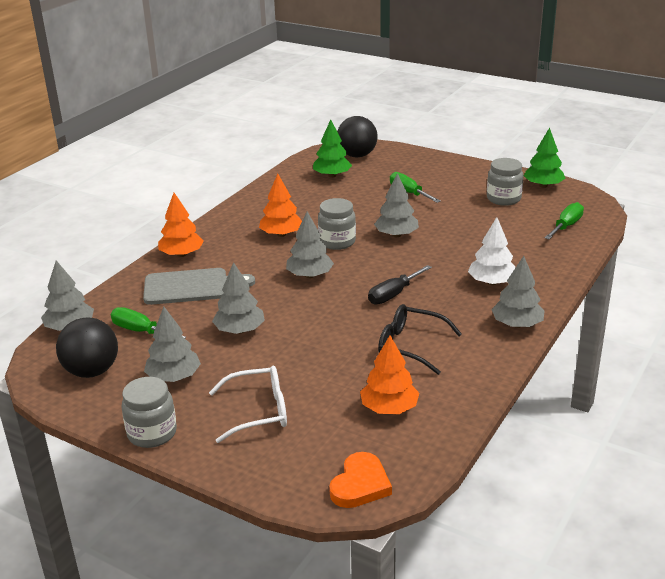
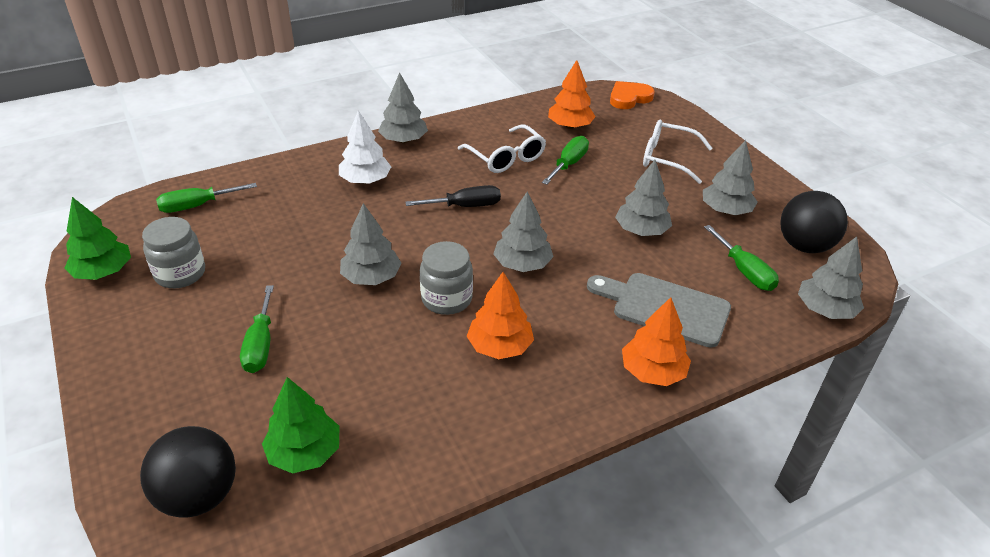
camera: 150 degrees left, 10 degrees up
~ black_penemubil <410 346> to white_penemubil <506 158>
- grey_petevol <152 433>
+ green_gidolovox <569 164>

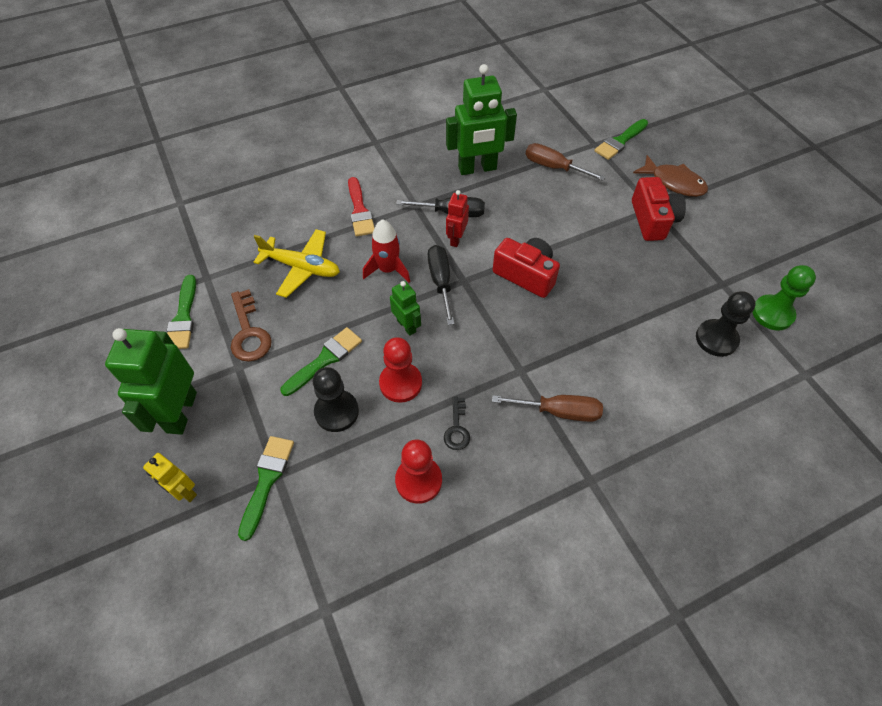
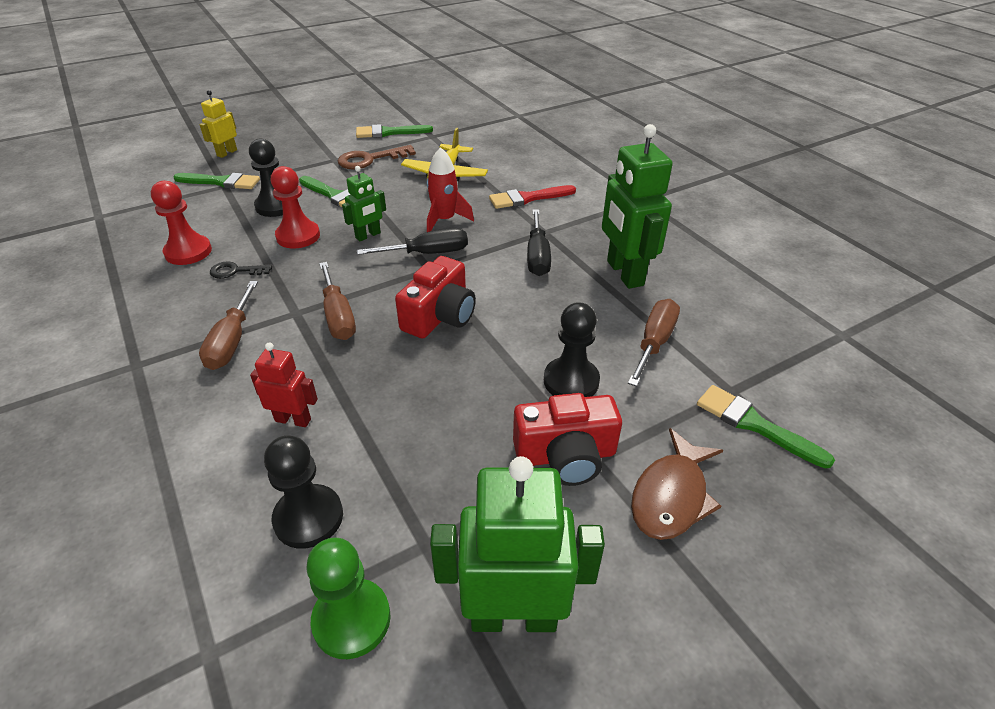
camera: 85 degrees right, 15 degrees down
~ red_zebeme <456 239> to <293 420>
~ green_zebeme <181 412> to <513 616>
+ brown_gidolovox <338 316>
+ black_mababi <571 381>

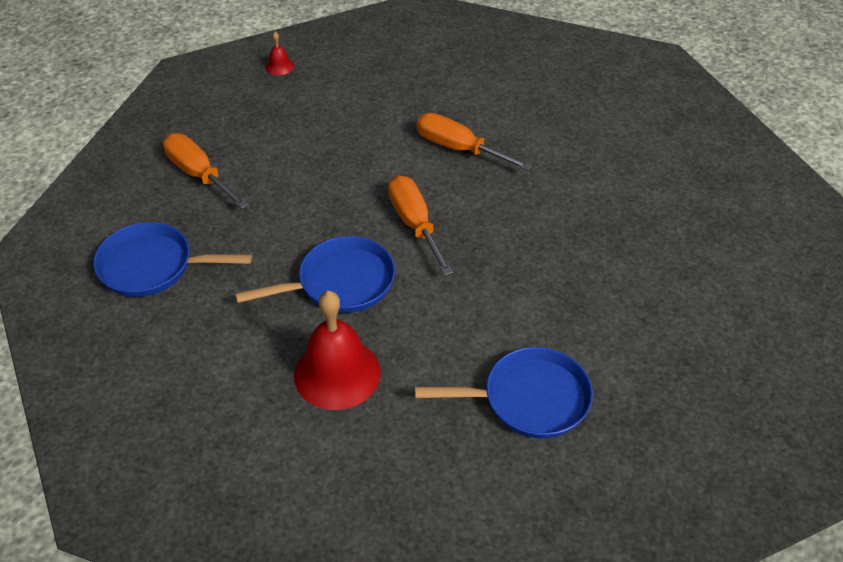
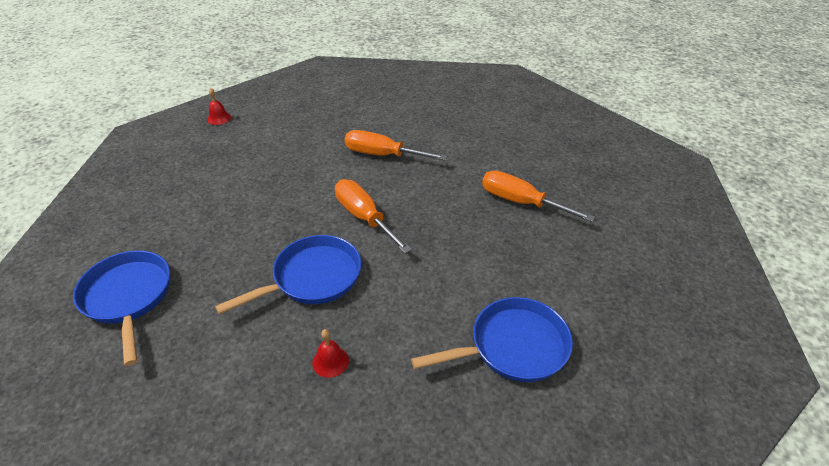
camera: 15 degrees left, 5 degrees down
~ orange_gidolovox <199 174> to <521 202>
~ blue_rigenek <152 266> = <128 297> 75 degrees clockwise
~ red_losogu <337 373> = <330 361> x0.43

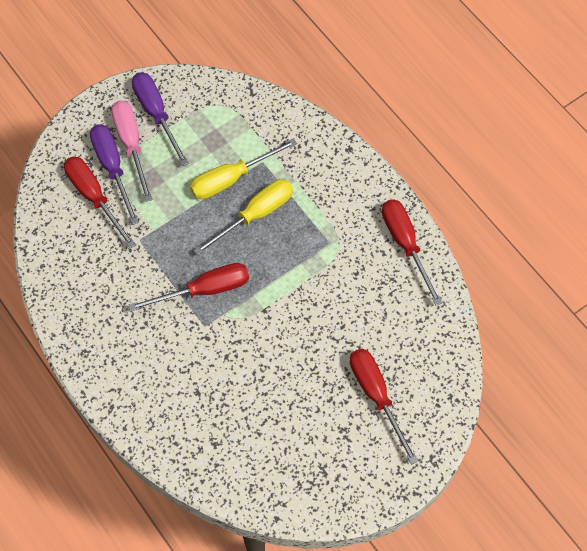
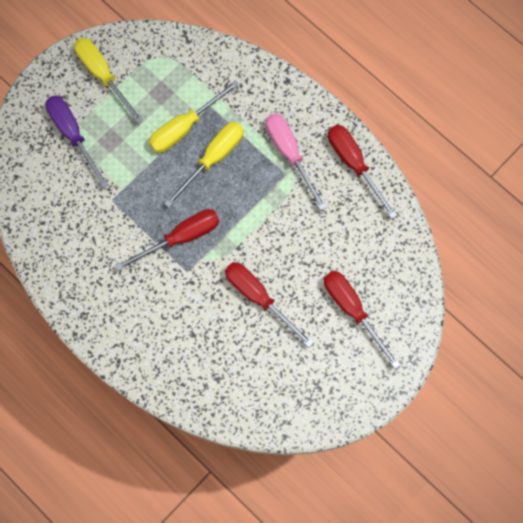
camera: 10 degrees left, 10 degrees up
~ purple_gidolovox <156 114> to yellow_gidolovox <103 75>
~ pink_gidolovox <131 144> to <289 154>
~ red_gidolovox <94 197> to <259 297>

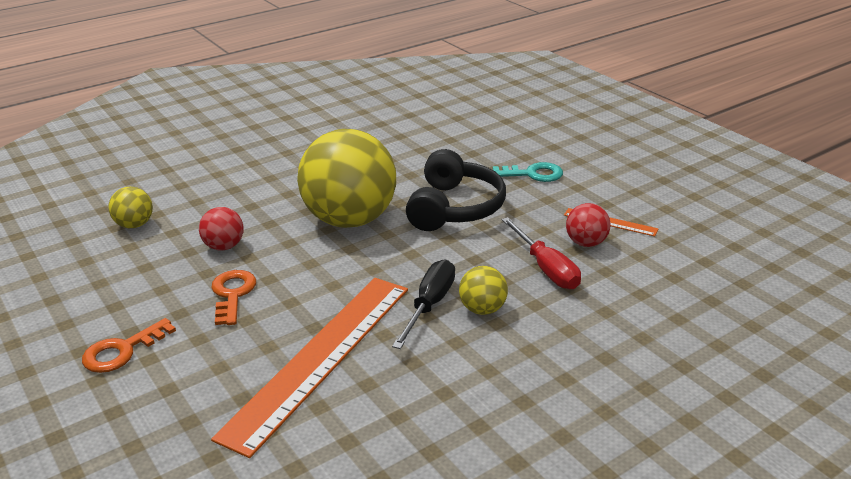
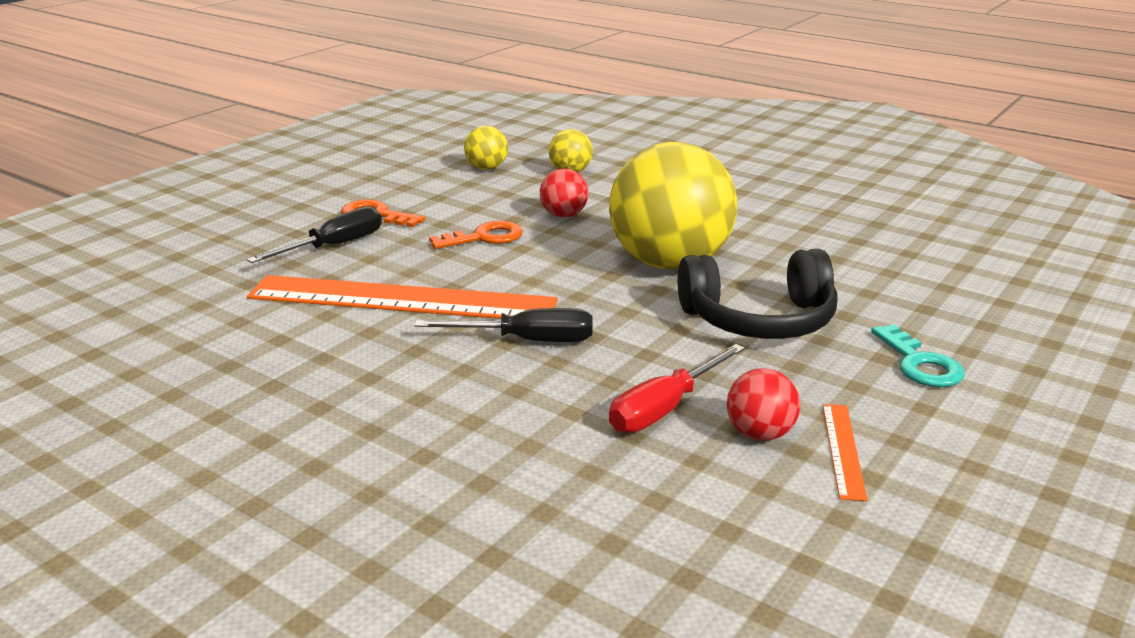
camera: 70 degrees right, 5 degrees down
~ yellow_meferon <482 309> to <486 168>
+ black_gidolovox <334 246>

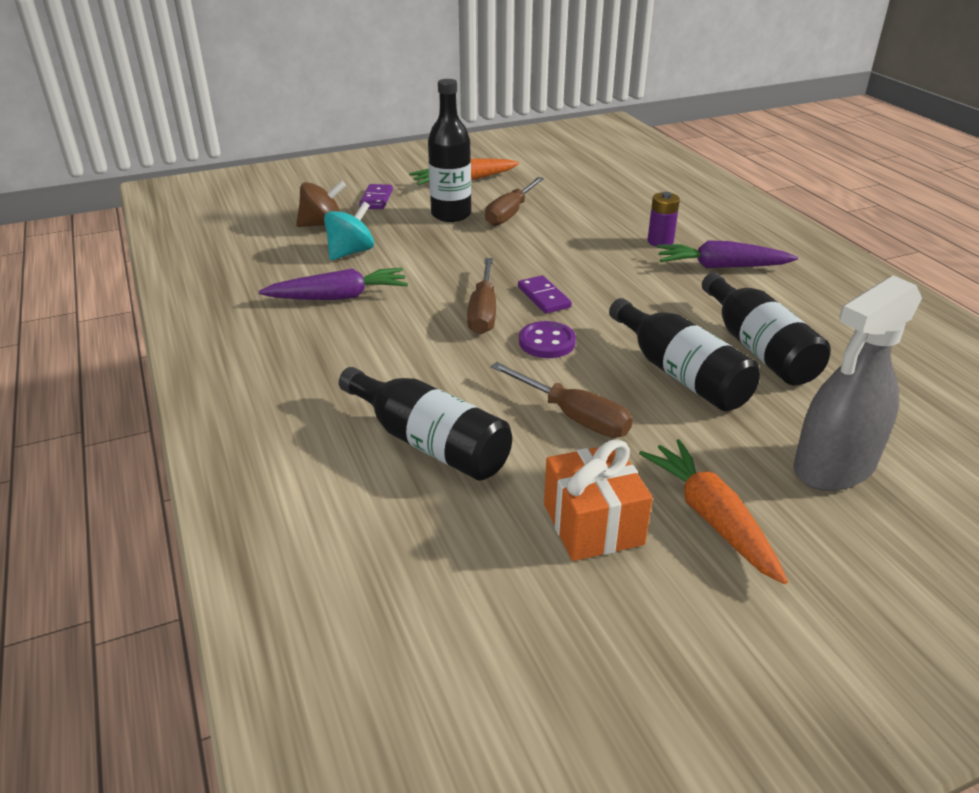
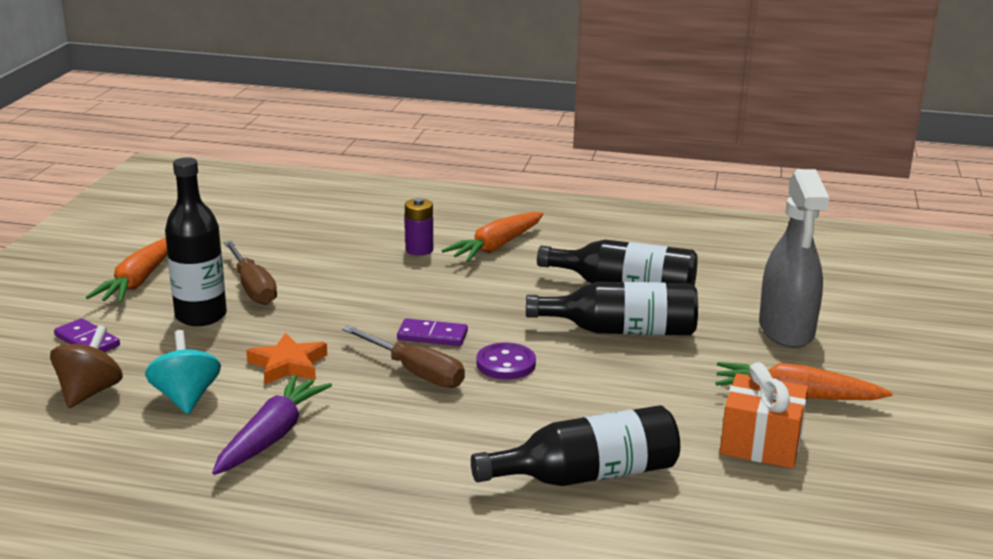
camera: 55 degrees left, 10 degrees down
~ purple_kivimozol <721 266> to orange_kivimozol <496 246>
- brown_gidolovox <573 416>
+ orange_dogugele <288 365>

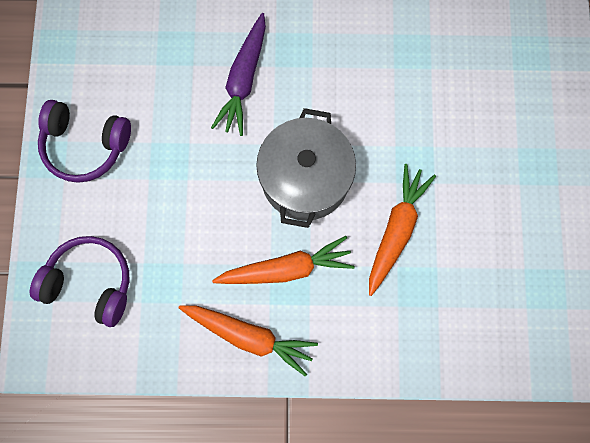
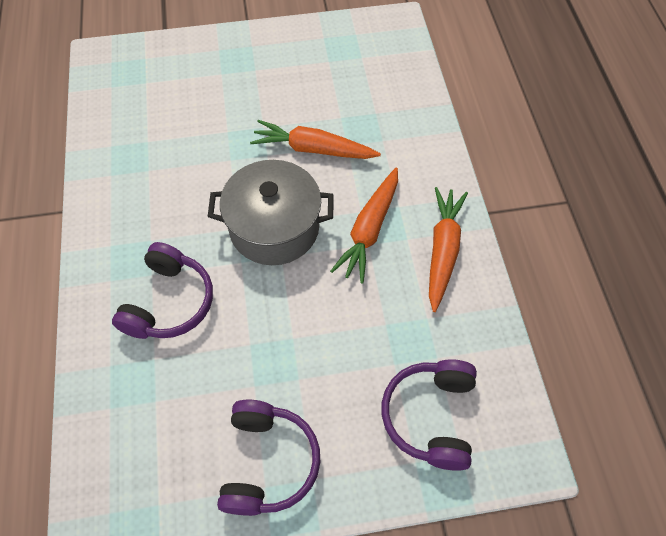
camera: 100 degrees left, 15 degrees down
~ purple_kivimozol <243 80> to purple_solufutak <169 302>
~ orange_kivimozol <286 269> = <369 230> 135 degrees counterclockwise

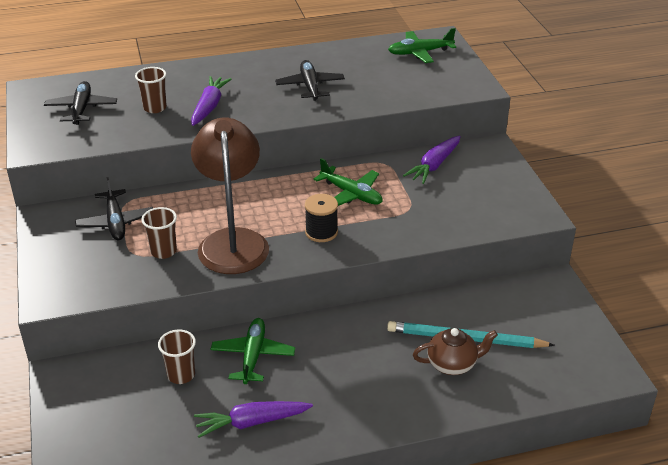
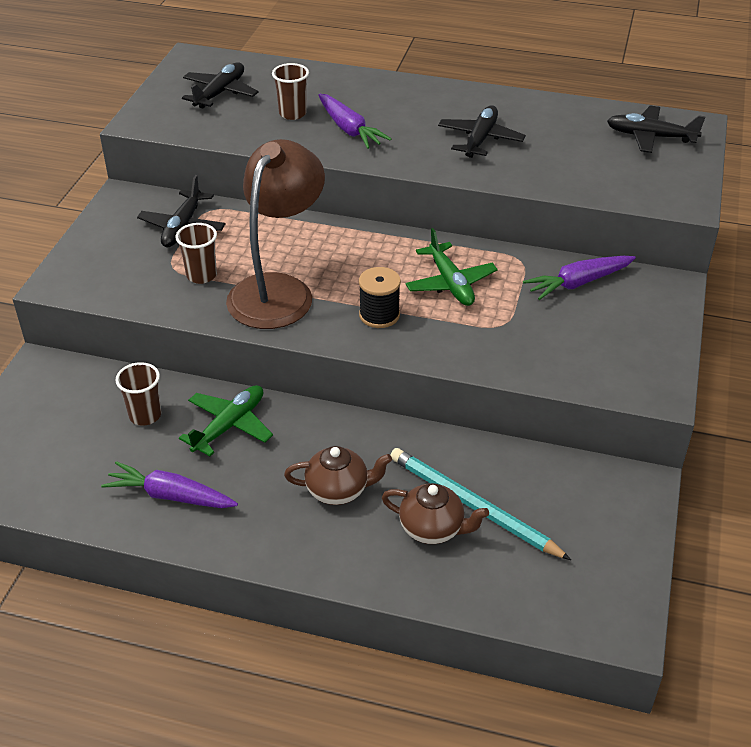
camera: 30 degrees right, 5 degrees up
~ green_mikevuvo <419 53> to black_mikevuvo <650 137>
~ purple_kivimozol <209 107> = <349 129> 105 degrees clockwise
+ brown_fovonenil <338 490>

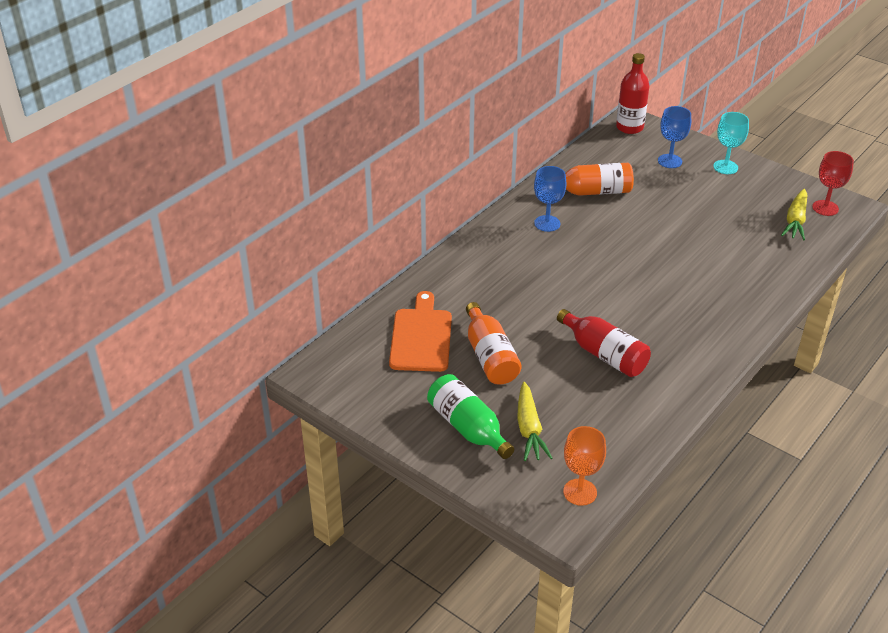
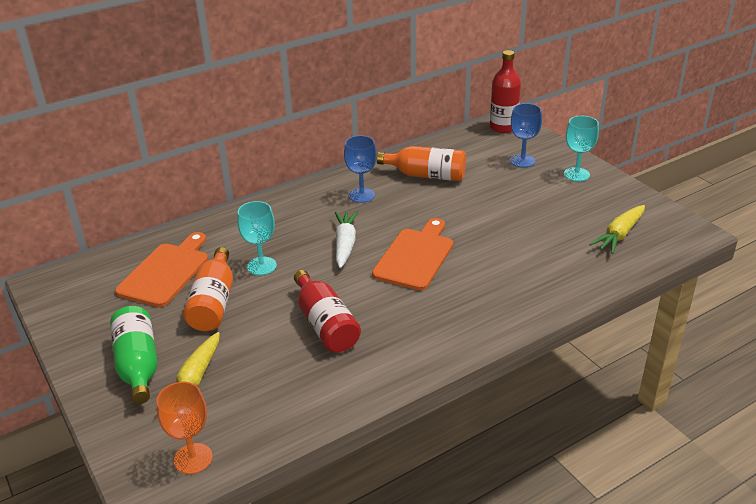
camera: 20 degrees right, 5 degrees down
- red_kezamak <825 208>
+ turquoise_kezamak <262 266>
+ white_kivimozol <345 244>
+ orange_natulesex <415 256>

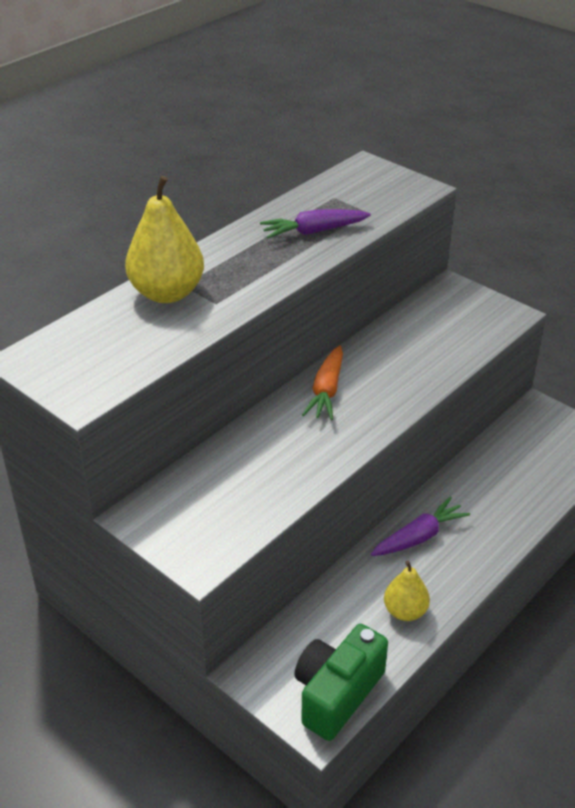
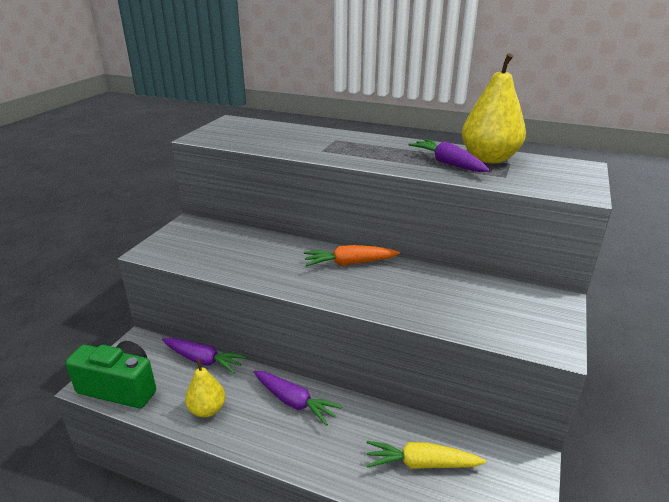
camera: 70 degrees right, 10 degrees down
~ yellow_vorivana <167 293> to <489 159>
+ purple_kivimozol <203 360>
+ yellow_kivimozol <421 463>

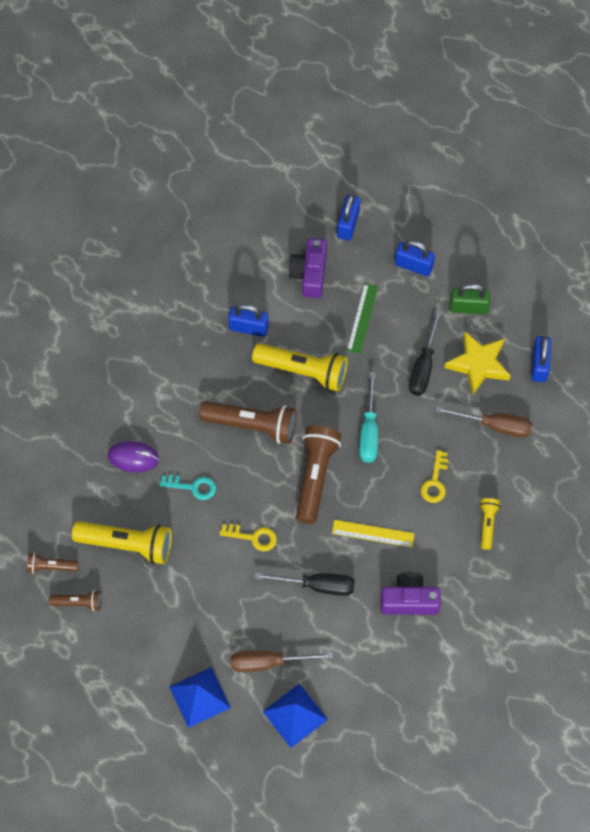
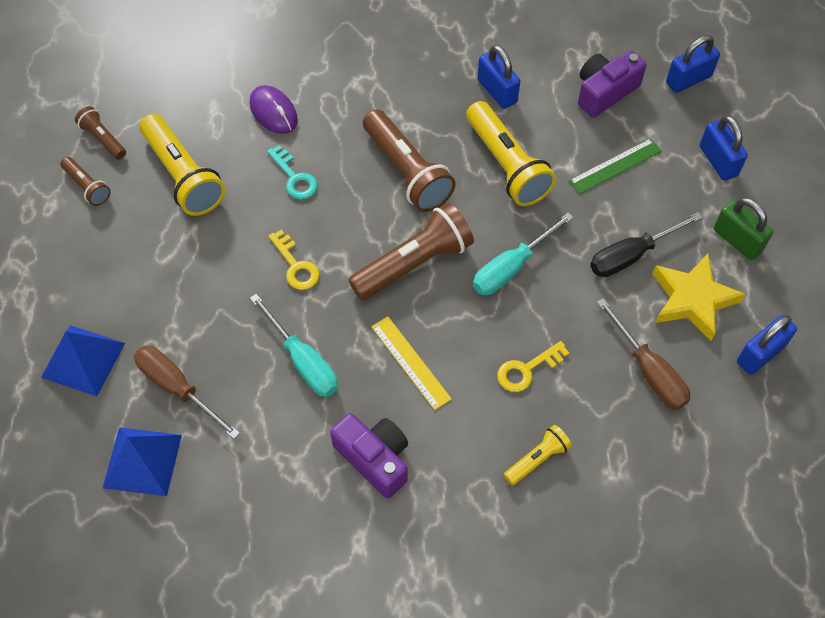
camera: 45 degrees right, 5 degrees down
~ black_gidolovox <317 585> to turquoise_gidolovox <303 361>

